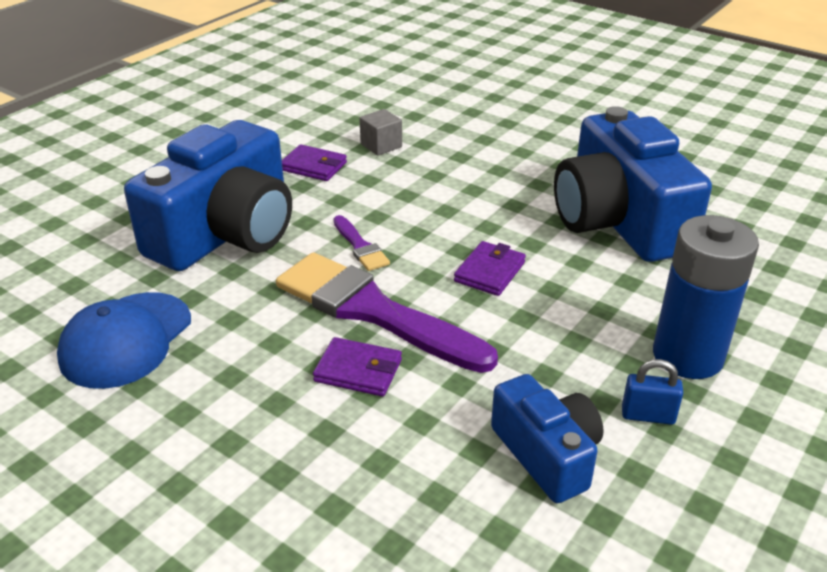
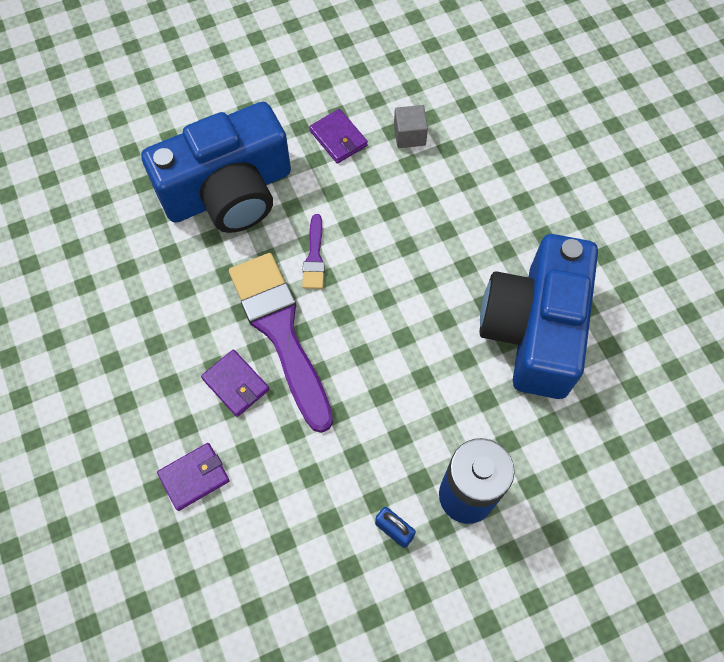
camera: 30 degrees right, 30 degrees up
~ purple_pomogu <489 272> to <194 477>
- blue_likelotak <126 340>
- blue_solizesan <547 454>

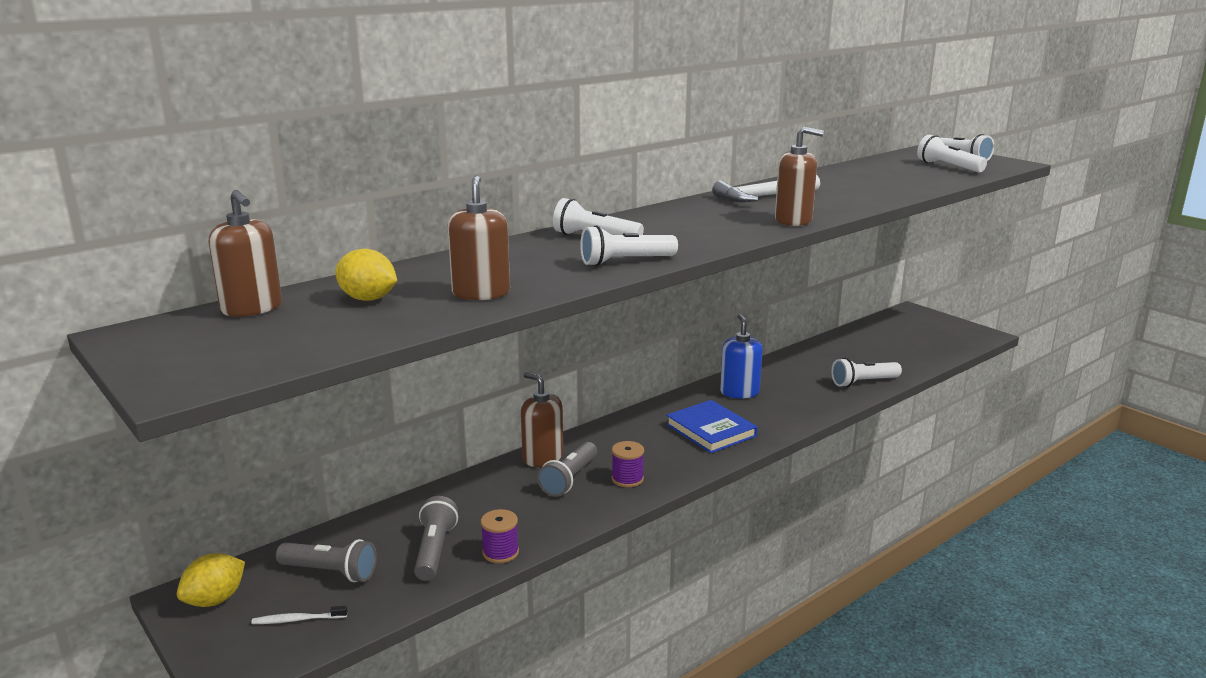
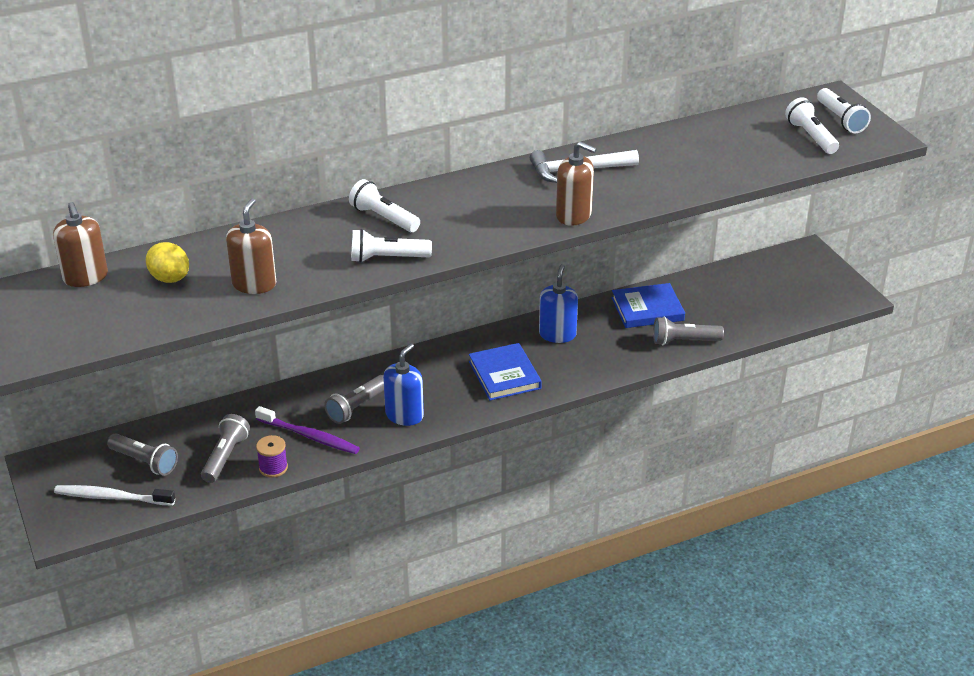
camera: 15 degrees right, 15 degrees up
~ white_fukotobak <863 382> to grey_fukotobak <684 341>
- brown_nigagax <542 457>
~ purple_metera <627 479> to blue_nigagax <404 415>
- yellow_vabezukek <215 600>
~ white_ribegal <297 620> = <112 497> x1.83
+ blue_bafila <647 309>
+ purple_ribegal <310 436>

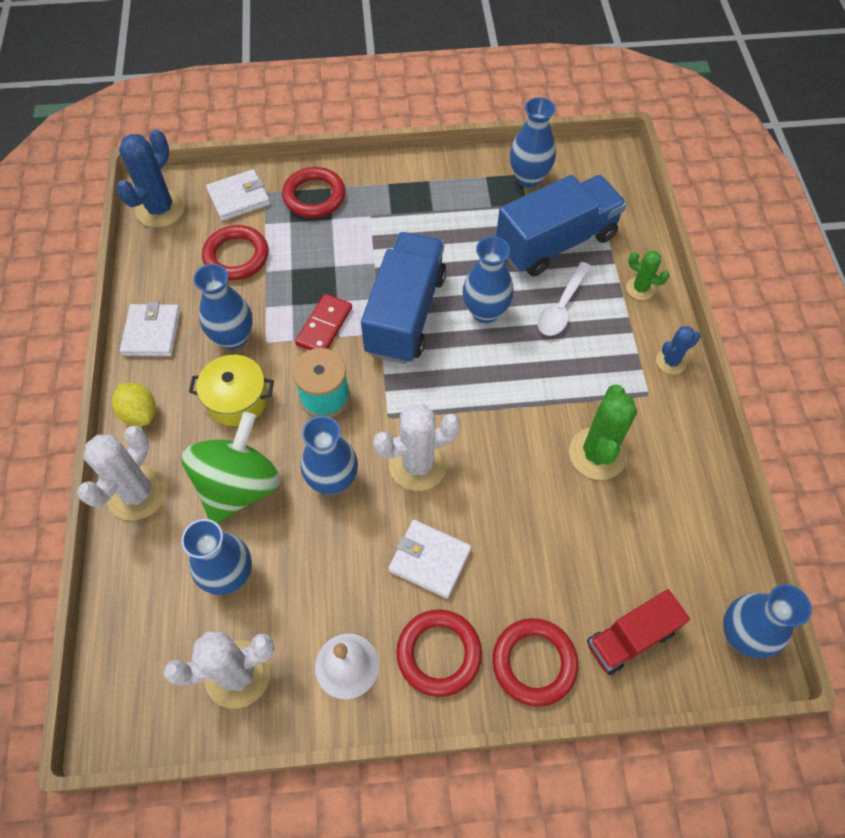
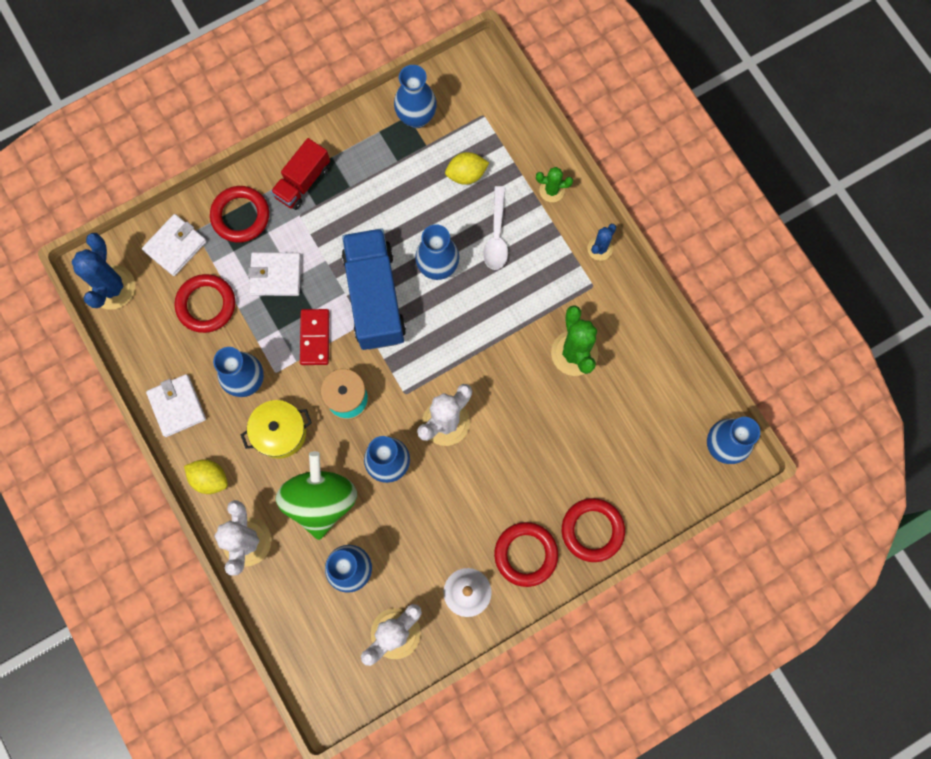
camera: 25 degrees left, 15 degrees up
~ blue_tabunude <555 242> to yellow_vabezukek <466 174>
~ white_pomogu <430 560> to <276 275>
~ red_tabunude <630 638> to <303 182>

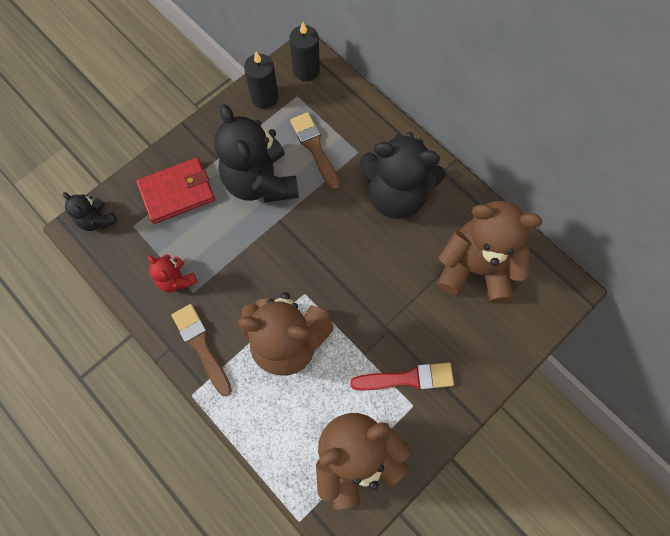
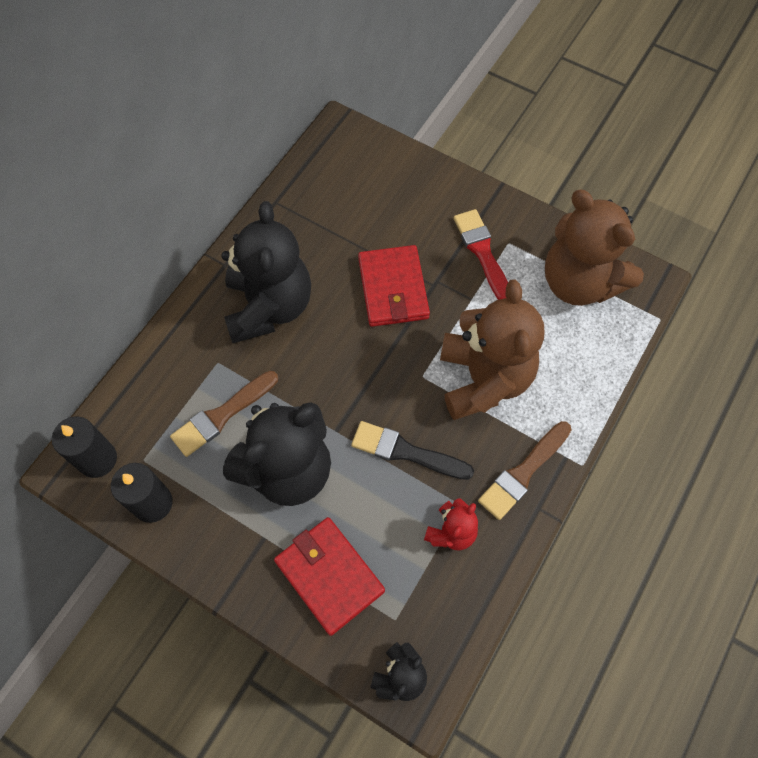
camera: 105 degrees left, 5 degrees down
- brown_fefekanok <475 268>
+ red_pomogu <393 288>
+ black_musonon <406 452>

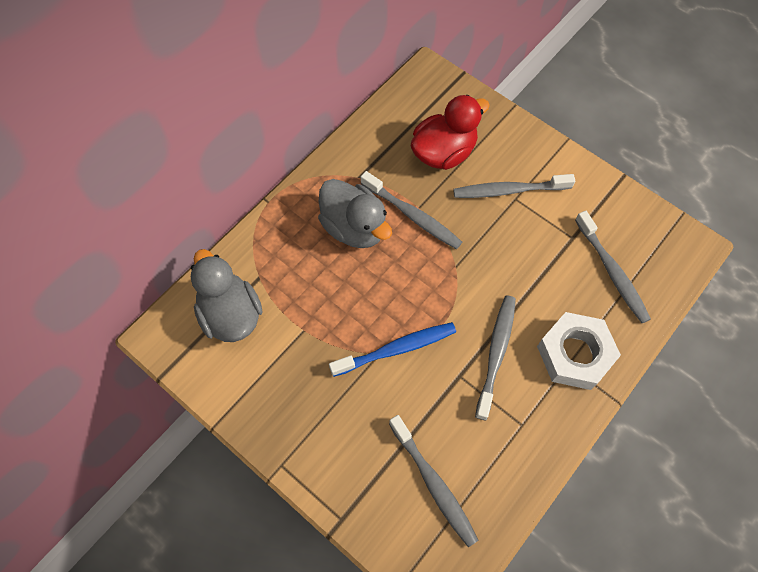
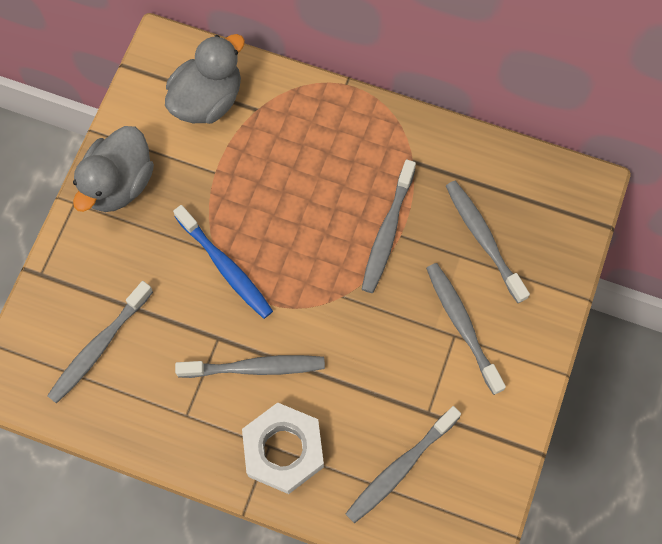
camera: 70 degrees right, 5 degrees up
~ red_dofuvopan <444 152> to grey_ribegal <483 239>
~ grey_dofuvopan <354 227> to <119 184>

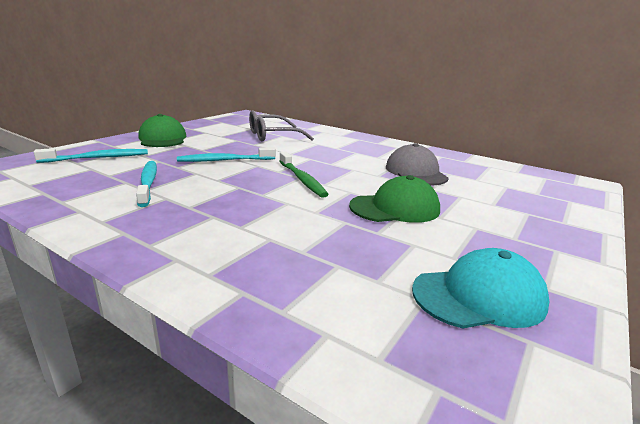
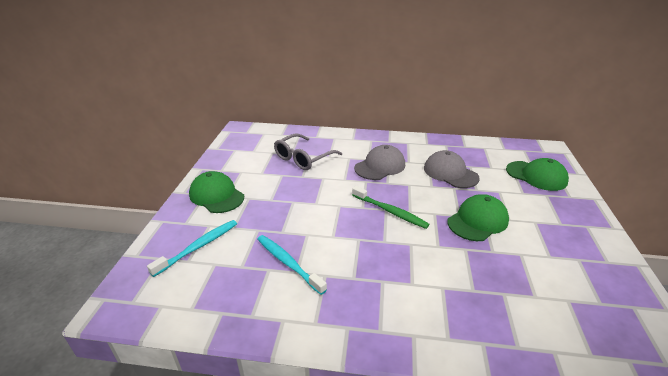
camera: 25 degrees left, 10 degrees up
- turquoise_ribegal <225 160>
- turquoise_likelotak <479 296>
+ grey_likelotak <380 166>
+ green_likelotak <536 176>

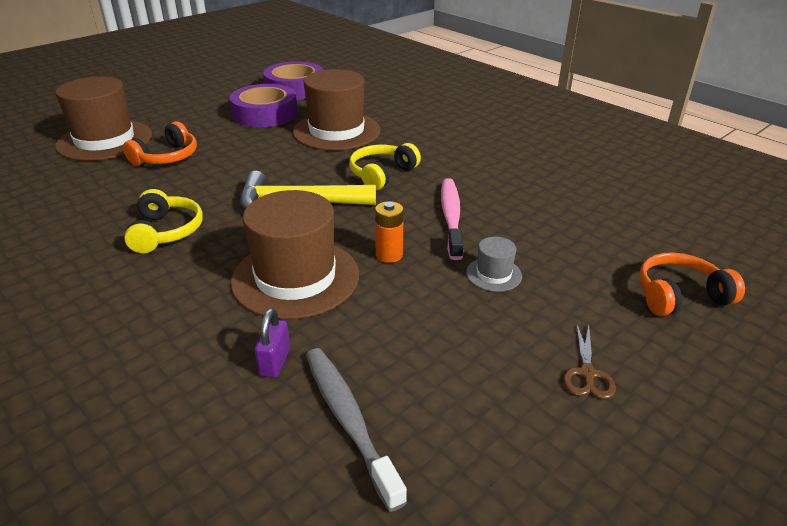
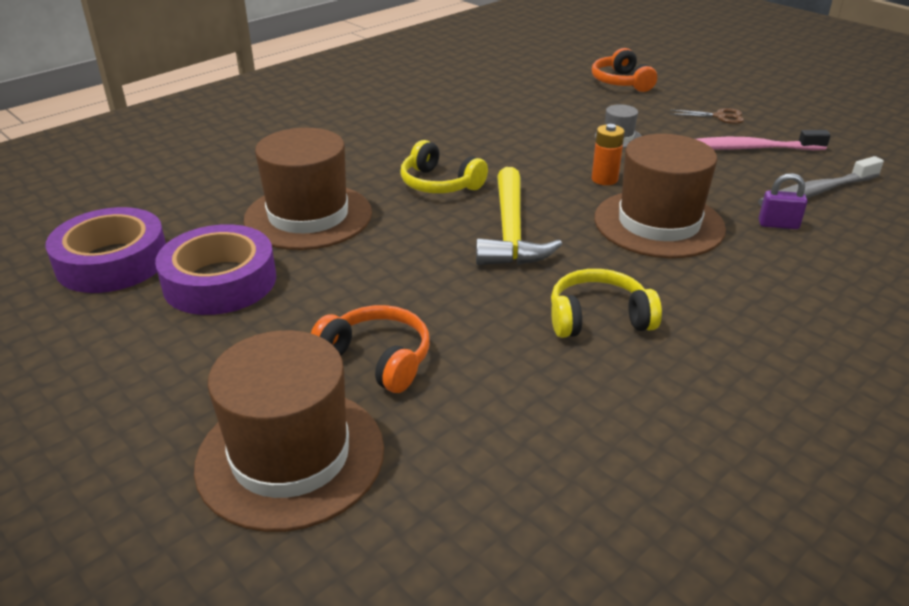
camera: 90 degrees left, 0 degrees up
~ pink_ribegal <451 218> to <751 148>

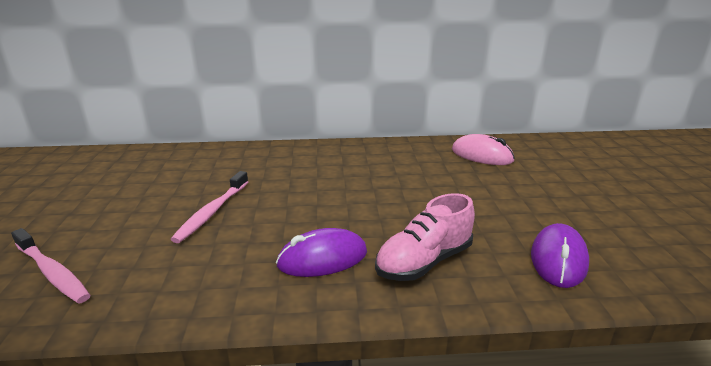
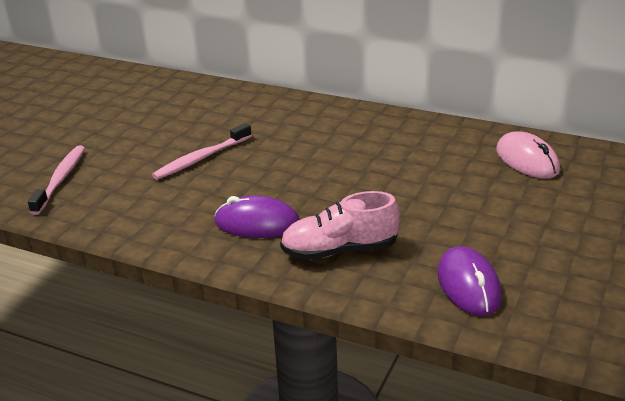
camera: 30 degrees right, 5 degrees up
~ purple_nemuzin <558 259> = <468 285> 60 degrees counterclockwise
~ pink_ribegal <52 272> = <60 179> 150 degrees counterclockwise

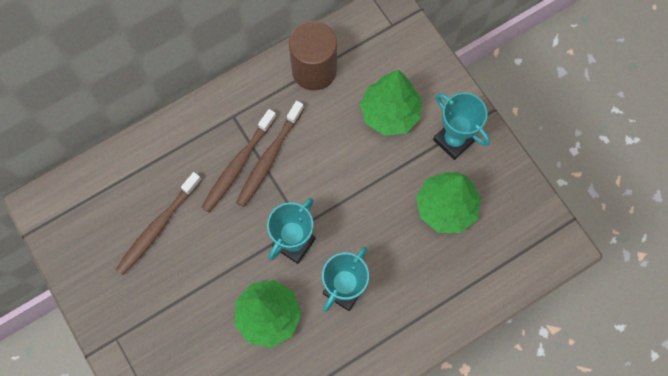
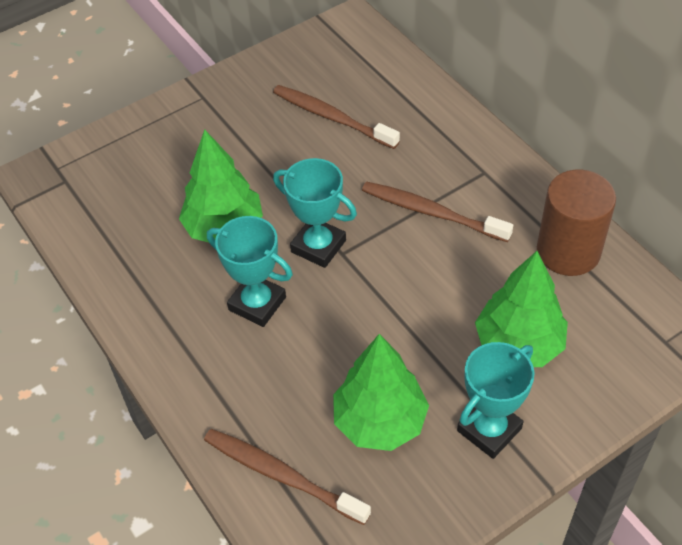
camera: 90 degrees right, 20 degrees down
~ brown_ribegal <238 165> to <281 475>

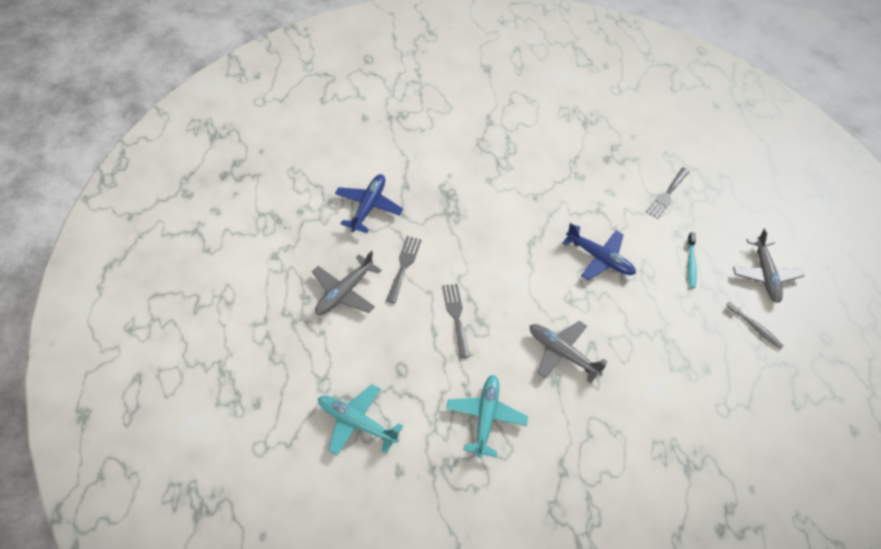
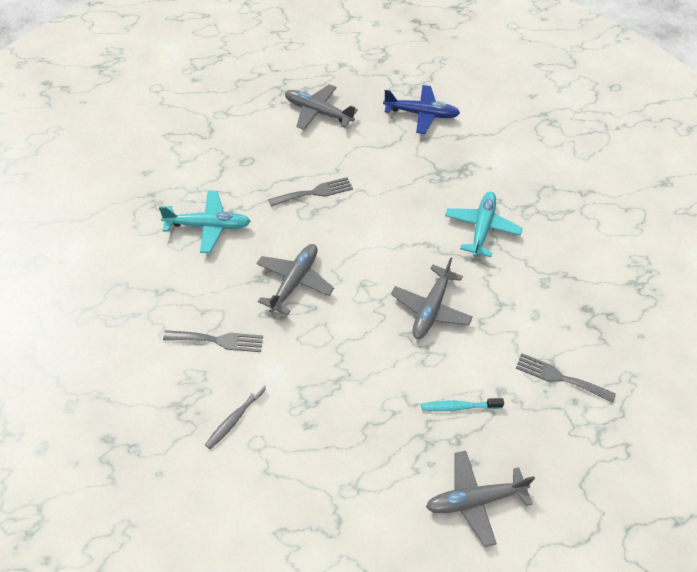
camera: 80 degrees right, 0 degrees up
~ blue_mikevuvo <599 258> to grey_mikevuvo <431 308>
~ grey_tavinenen <404 266> to <218 340>
~ grey_ribegal <755 327> to <234 419>
~ turquoise_mikevuvo <357 423> to <481 228>

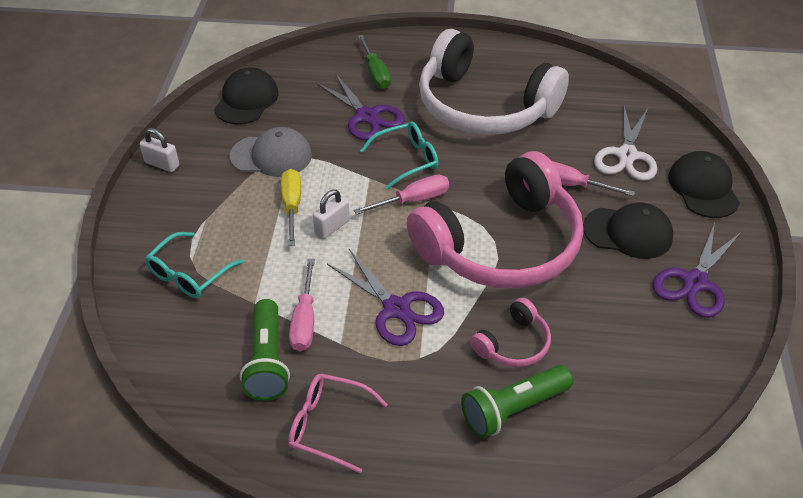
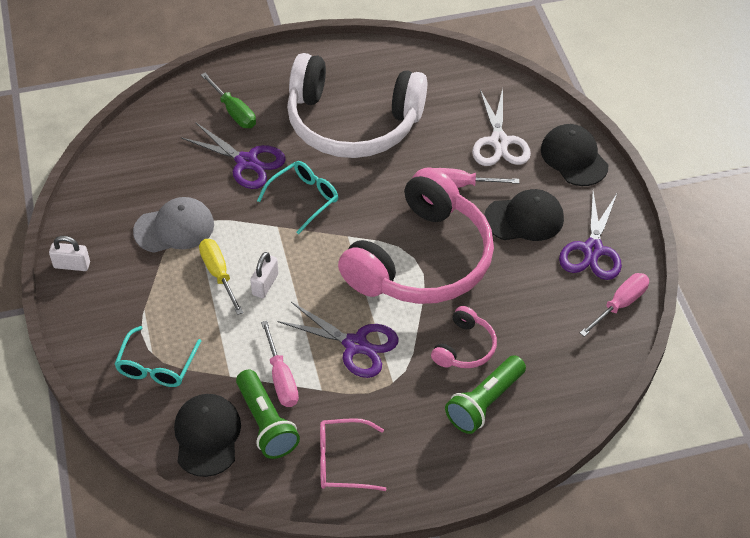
camera: 20 degrees left, 5 degrees up
~ black_likelotak <246 100> to <207 436>
~ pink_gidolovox <413 200> to <620 304>

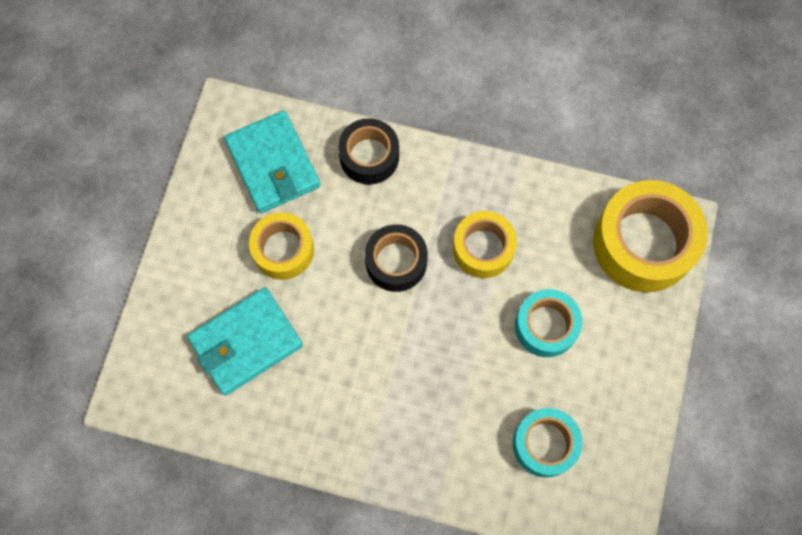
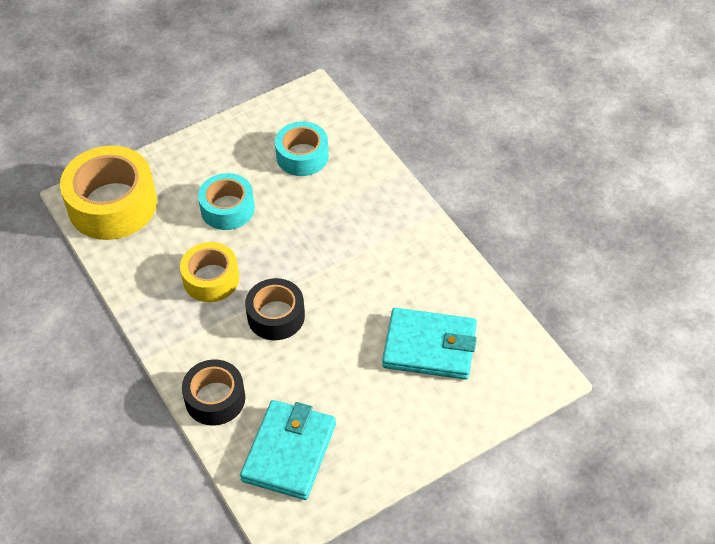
camera: 135 degrees left, 20 degrees down
- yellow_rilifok <283 250>

